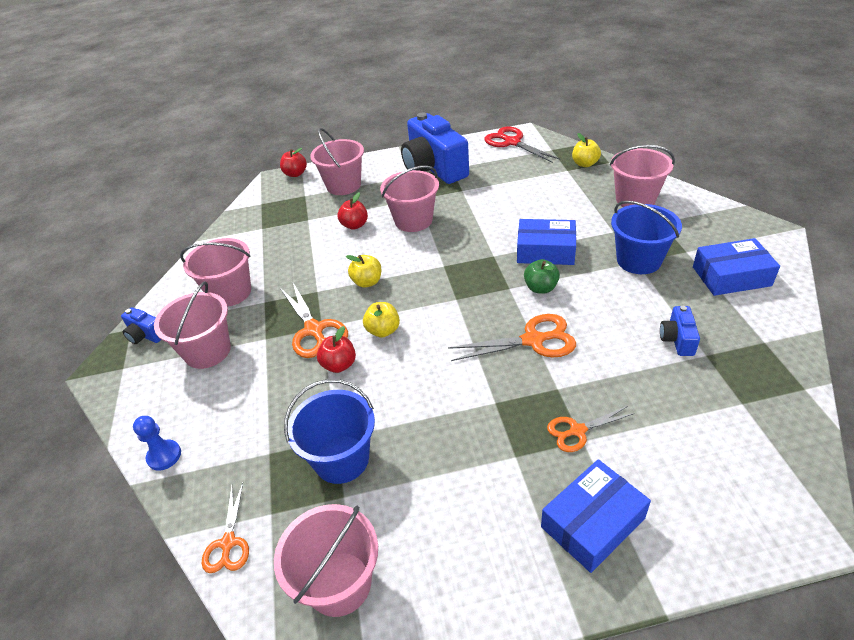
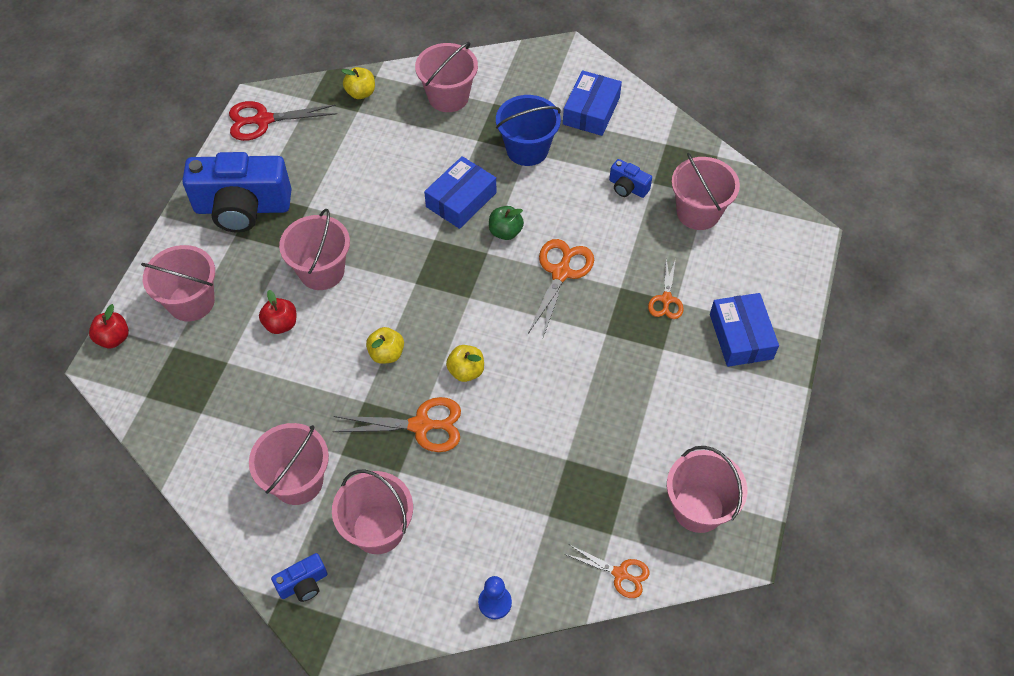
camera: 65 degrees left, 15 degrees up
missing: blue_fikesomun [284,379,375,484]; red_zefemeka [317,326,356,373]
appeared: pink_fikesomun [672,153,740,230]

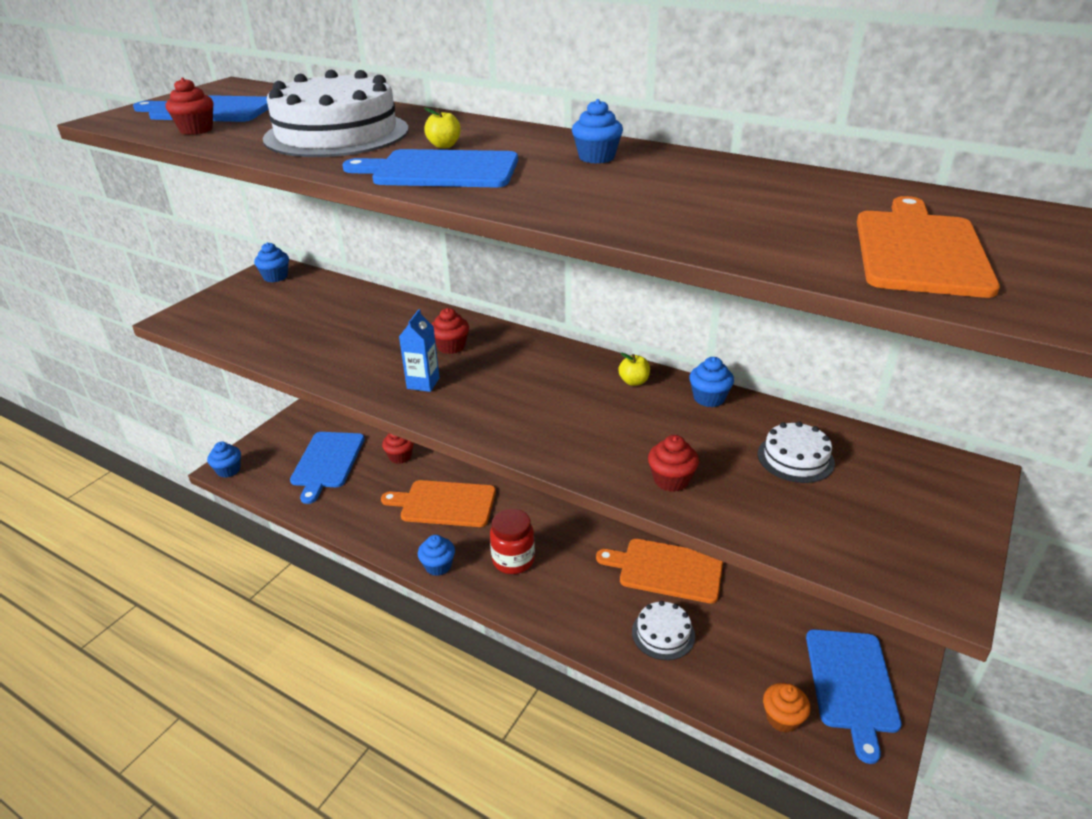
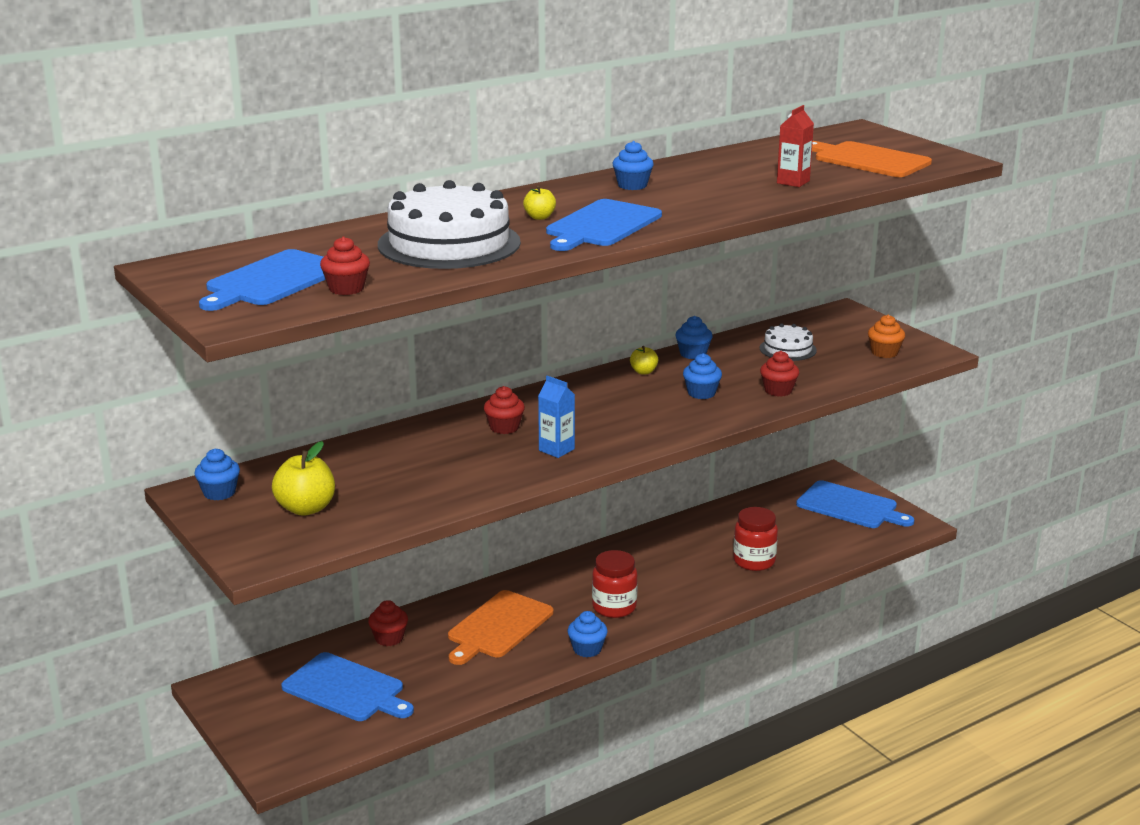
camera: 65 degrees left, 10 degrees down
missing: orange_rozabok [596,539,723,604]
appeared: yellow_zefemeka [272,441,335,516]; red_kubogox [777,105,814,187]
relocated: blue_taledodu [207,441,241,478] to [683,353,722,399]; orange_taledodu [763,683,810,733] to [868,315,905,358]
exchanged: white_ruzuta [632,601,695,660] to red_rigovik [733,507,778,571]

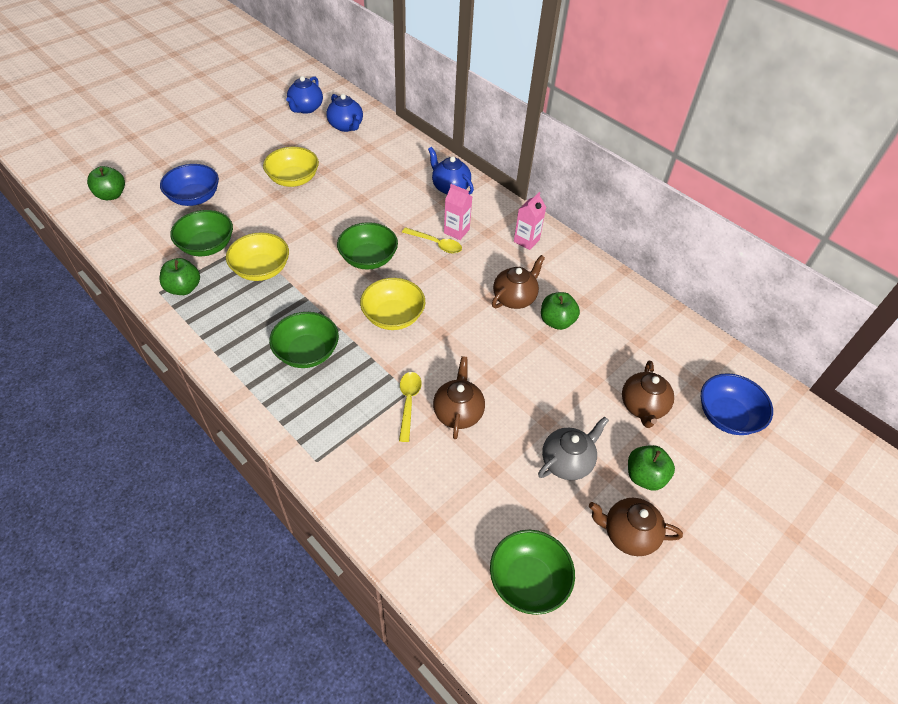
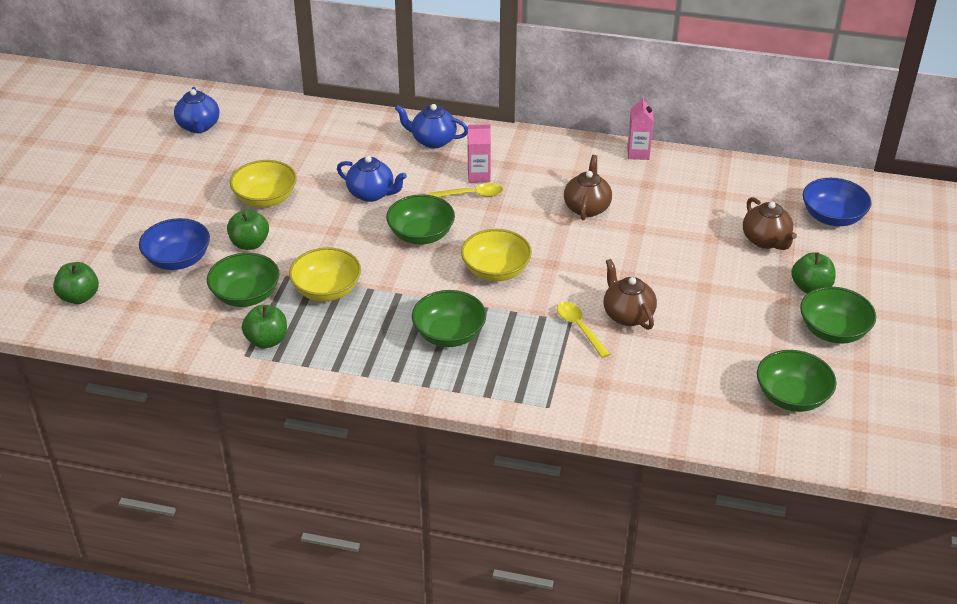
camera: 30 degrees left, 10 degrees down
missing: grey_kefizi [538,416,609,480]
relocated: blue_kefizi [326,94,363,132] to [337,156,407,202]; pink_kubogox [514,192,546,250] to [627,96,654,160]; green_zefemeka [541,292,580,330] to [227,209,269,250]
exchanged: brown_kefizi [589,498,683,556] to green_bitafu [800,287,876,344]

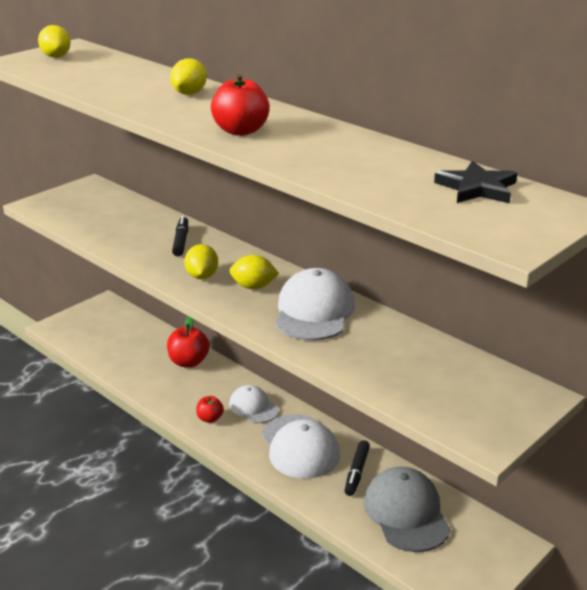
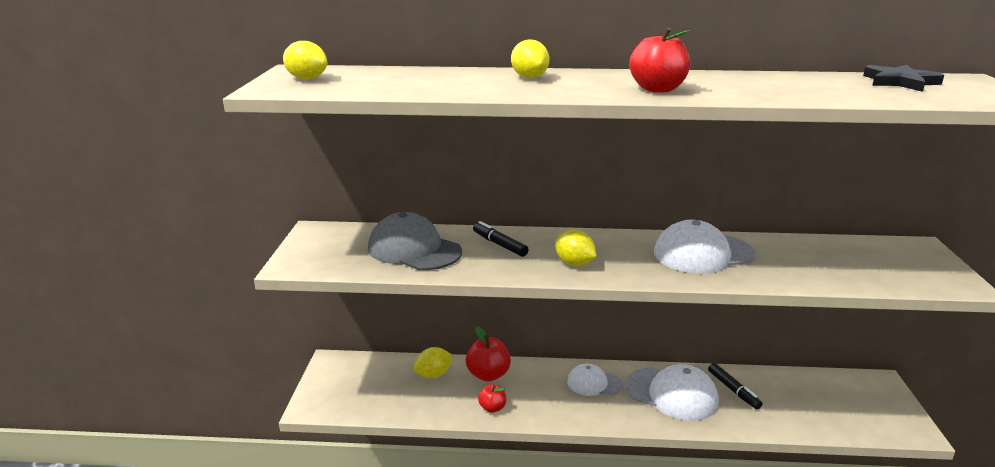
camera: 40 degrees left, 5 degrees down
relocated: red_zefemeka [196,396,224,423] to [478,384,506,413]; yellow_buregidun [229,255,279,289] to [414,347,453,378]; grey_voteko [364,466,451,552] to [368,212,462,270]
spun: white_voteko [275,268,355,340] = [654,220,756,274] 75 degrees counterclockwise

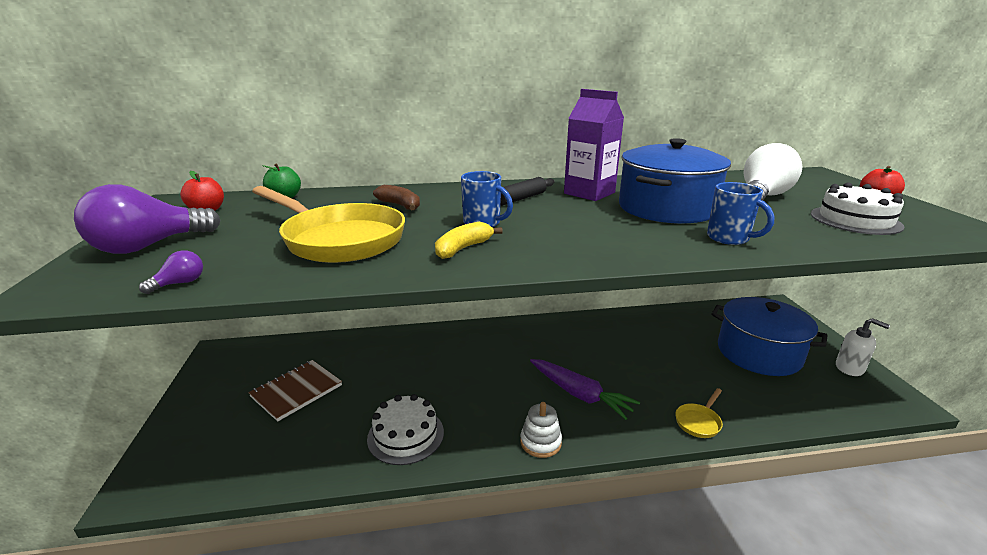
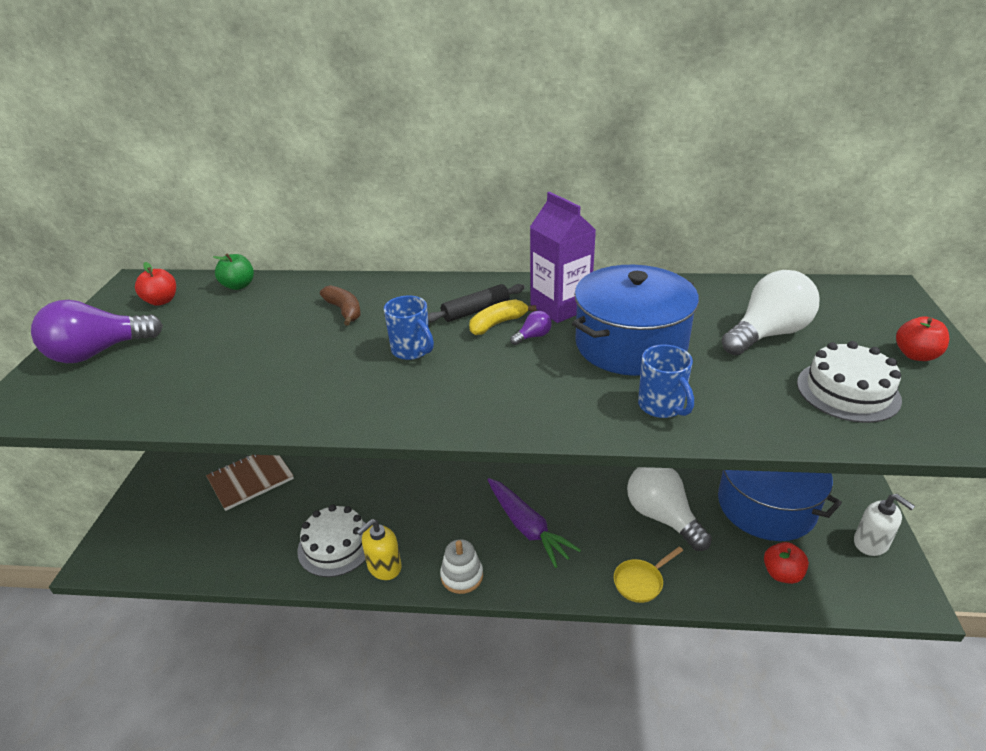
camera: 15 degrees right, 10 degrees up
missing: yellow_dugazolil [252,186,405,263]
appeared: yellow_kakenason [356,519,401,580]; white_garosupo [627,467,712,551]; red_zefemeka [764,542,809,584]
relocated: purple_garosupo [139,250,203,294] to [510,311,552,345]; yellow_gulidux [435,222,503,259] to [469,299,536,335]

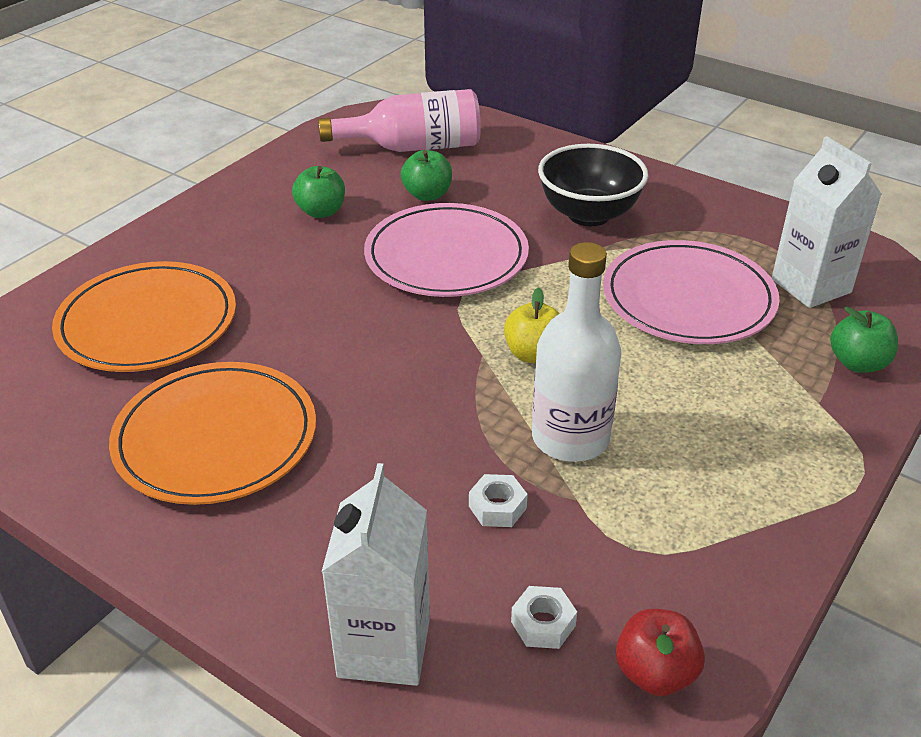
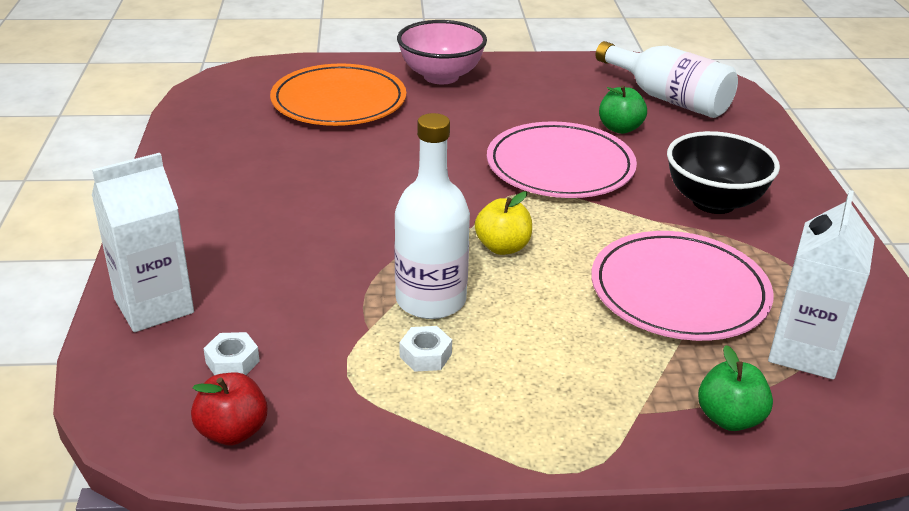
camera: 50 degrees right, 5 degrees down
missing: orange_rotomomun [109,362,316,505]; green_zefemeka [292,166,345,218]
appeared: pink_bitafu [397,20,487,84]
relocated: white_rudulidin [469,474,528,527] to [400,326,452,372]
colour: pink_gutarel [318,89,481,152] to white_gutarel [596,41,738,118]

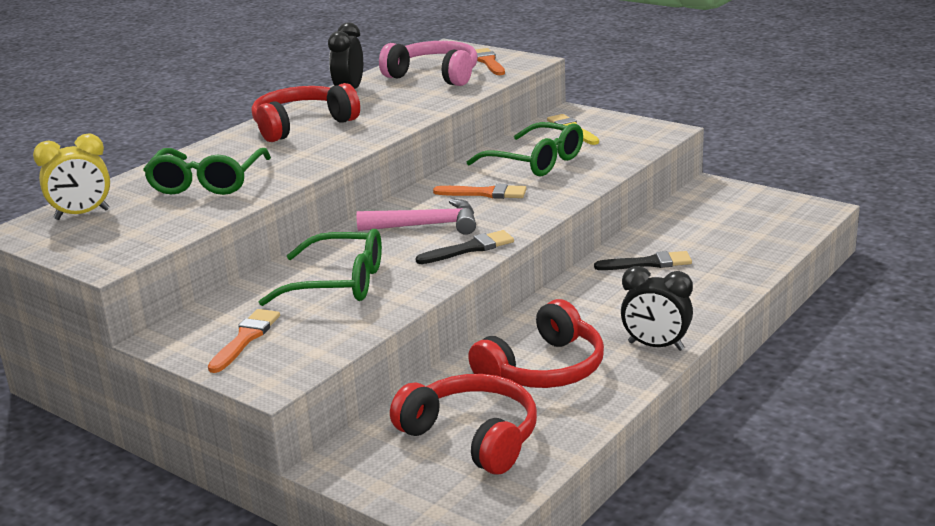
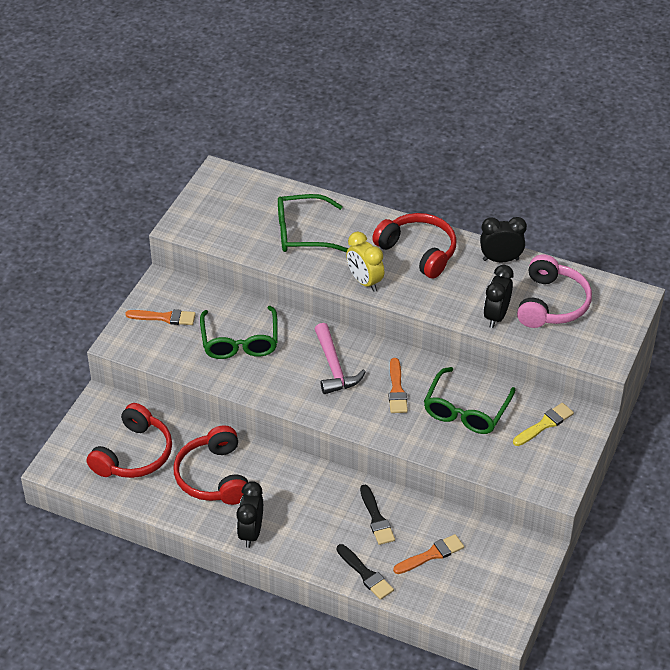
camera: 75 degrees right, 20 degrees up
appeared: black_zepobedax [483,265,514,328]
relocated: yellow_zepobedax [33,133,110,220] to [346,232,384,292]; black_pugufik [416,230,514,264] to [337,544,394,600]; orange_pugufik [475,48,505,75] to [393,534,464,574]
spun: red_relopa [468,299,604,388] = [173,425,248,505] 45 degrees clockwise

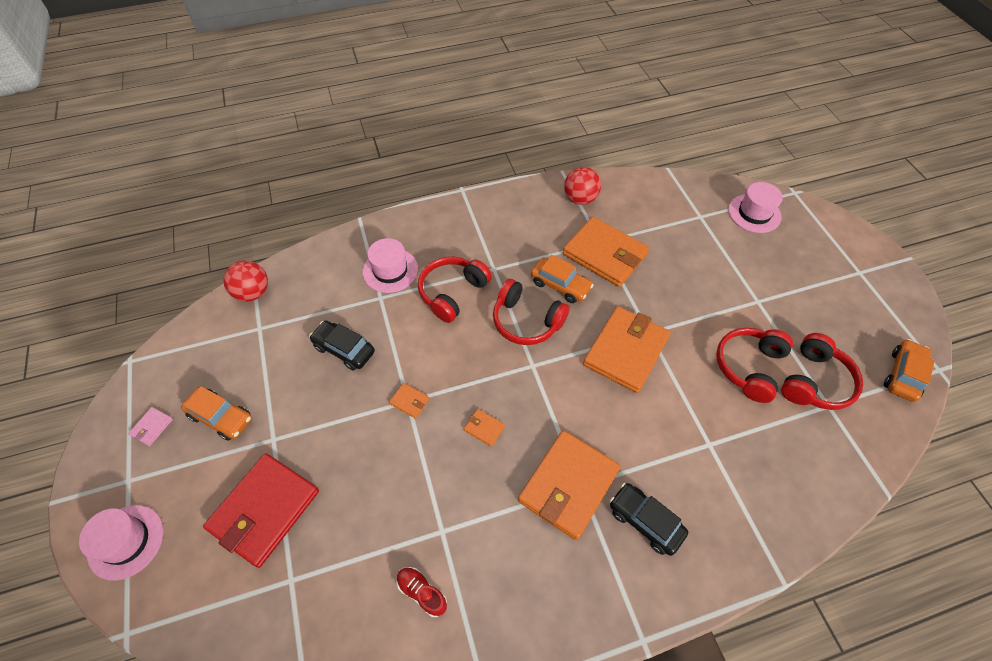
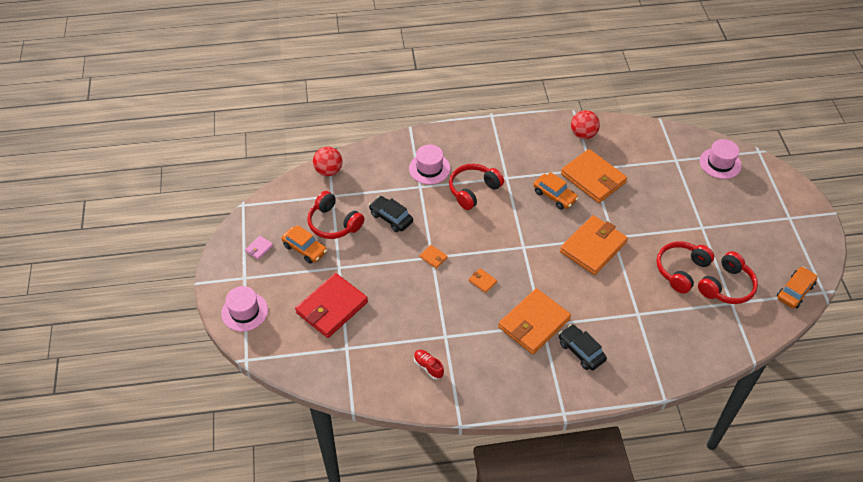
camera: 10 degrees right, 5 degrees down
relocated: red_relopa [493,279,570,345] to [307,191,364,239]

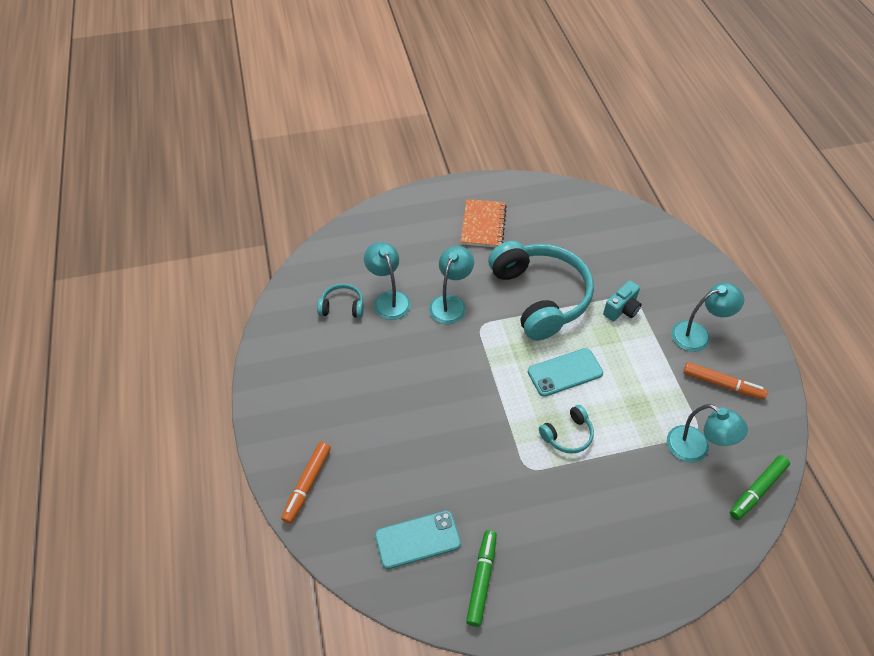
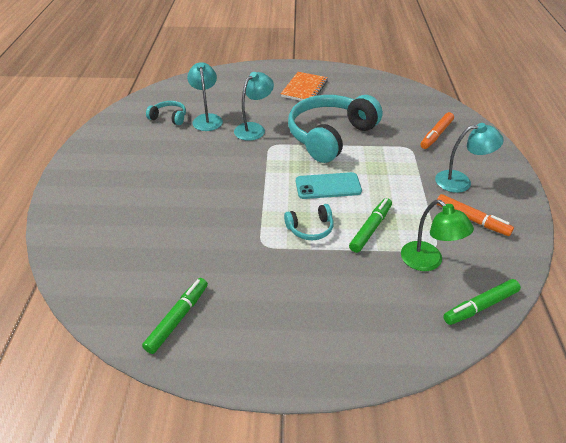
camera: 15 degrees right, 10 degrees down
missing: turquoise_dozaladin [375,511,461,569]; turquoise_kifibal [603,280,642,321]
appeared: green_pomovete [349,198,392,253]
relocated: orange_pomovete [281,442,331,524] to [420,112,454,149]
colour: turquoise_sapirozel [667,404,748,462] to green_sapirozel [401,200,474,271]
spun: turquoise_relopa [488,241,594,341] = [288,95,383,163] 135 degrees counterclockwise

